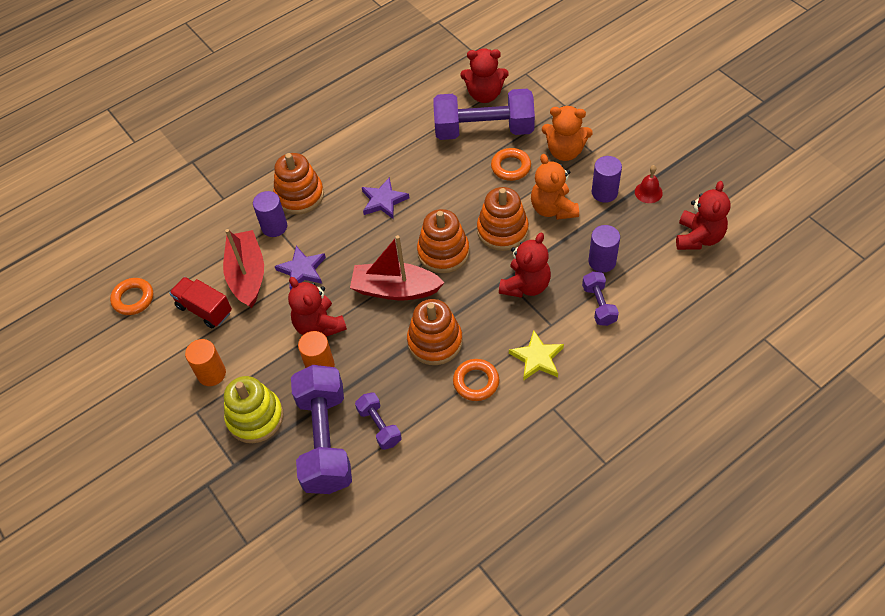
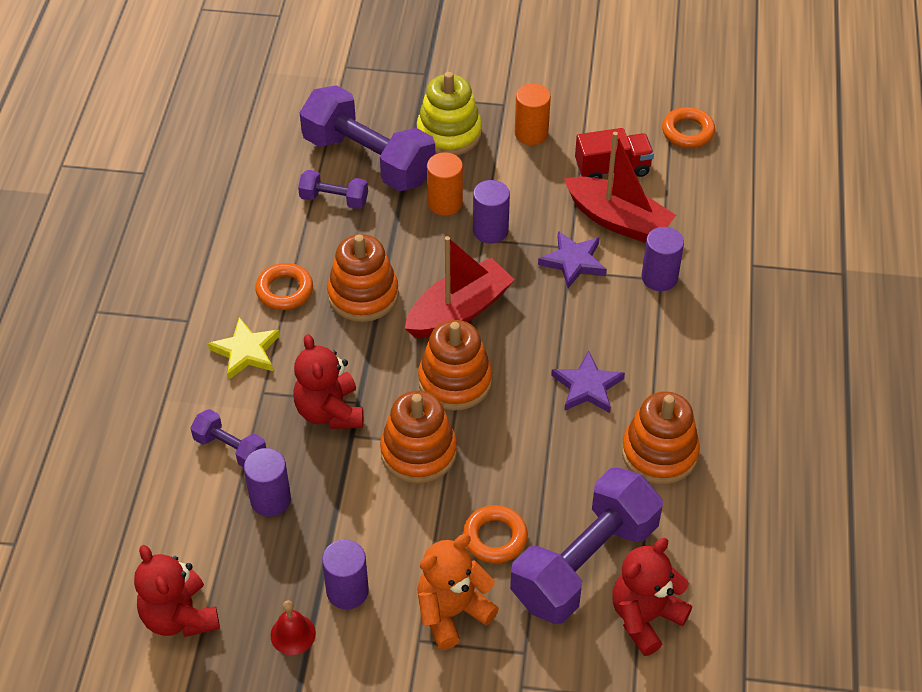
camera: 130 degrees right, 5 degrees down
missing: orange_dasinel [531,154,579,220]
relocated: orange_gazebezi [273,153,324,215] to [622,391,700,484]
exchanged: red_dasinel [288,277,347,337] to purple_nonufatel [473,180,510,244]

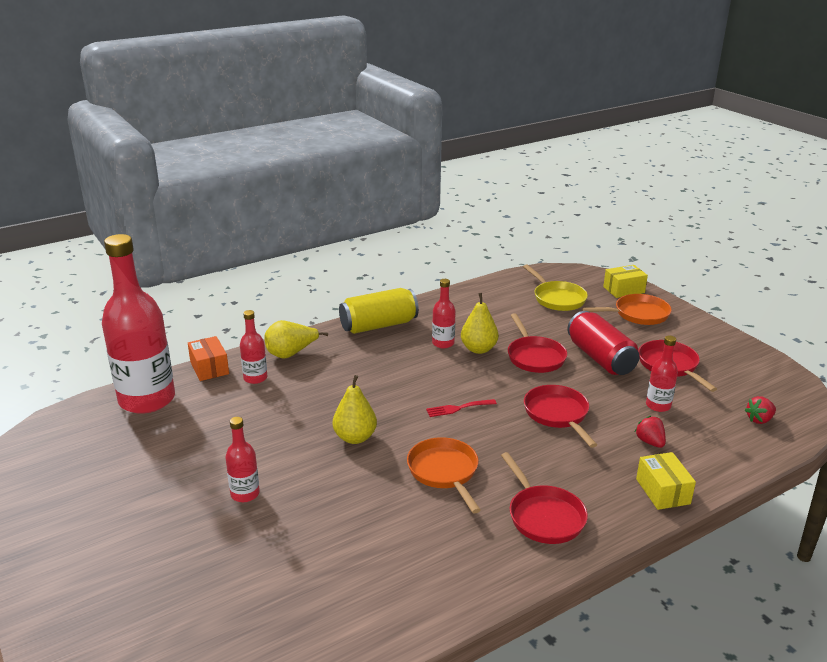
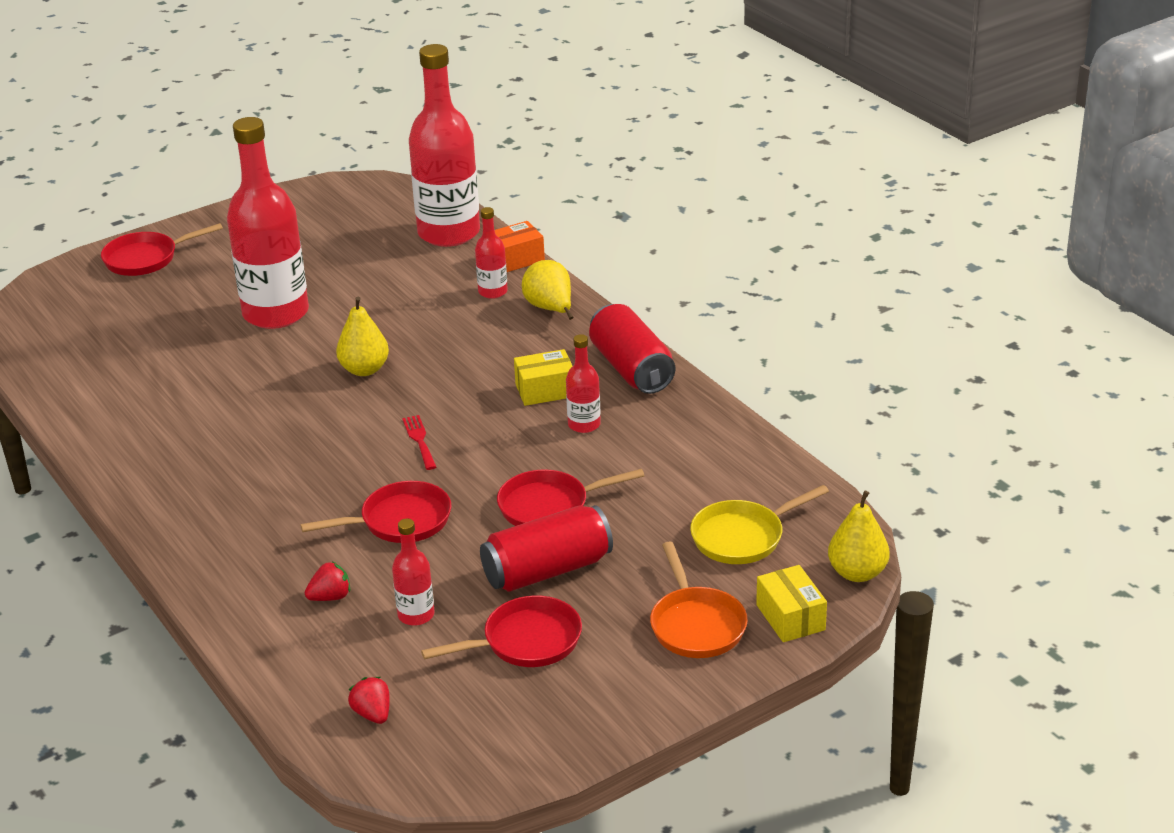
camera: 90 degrees right, 5 degrees up
missing: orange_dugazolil [407,437,481,513]
relocated: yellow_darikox [461,293,499,354] to [828,491,890,582]; red_dugazolil [501,452,588,544] to [101,223,223,276]; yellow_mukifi [636,452,696,510] to [514,349,572,406]
colour: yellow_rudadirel [339,288,419,334] to red_rudadirel [589,304,675,394]
size: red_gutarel [226,417,260,502] = [227,117,309,329] x2.23

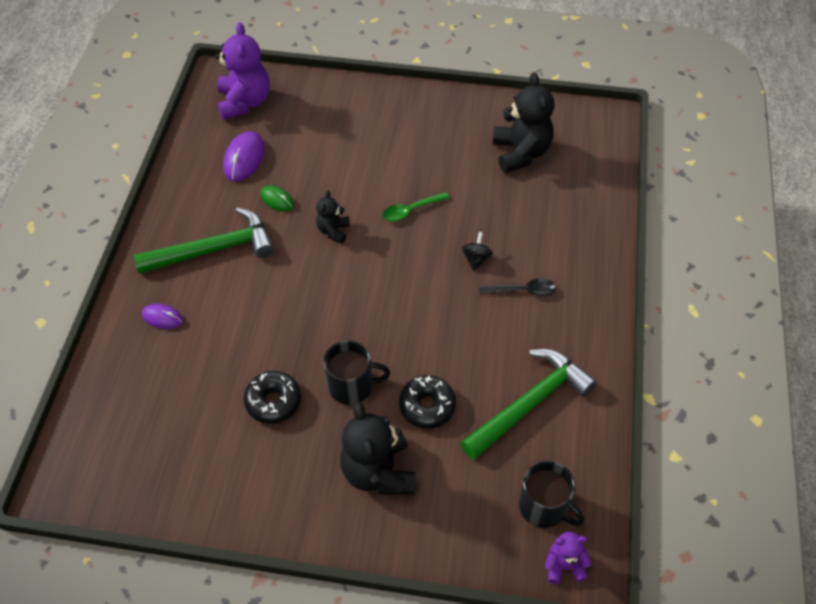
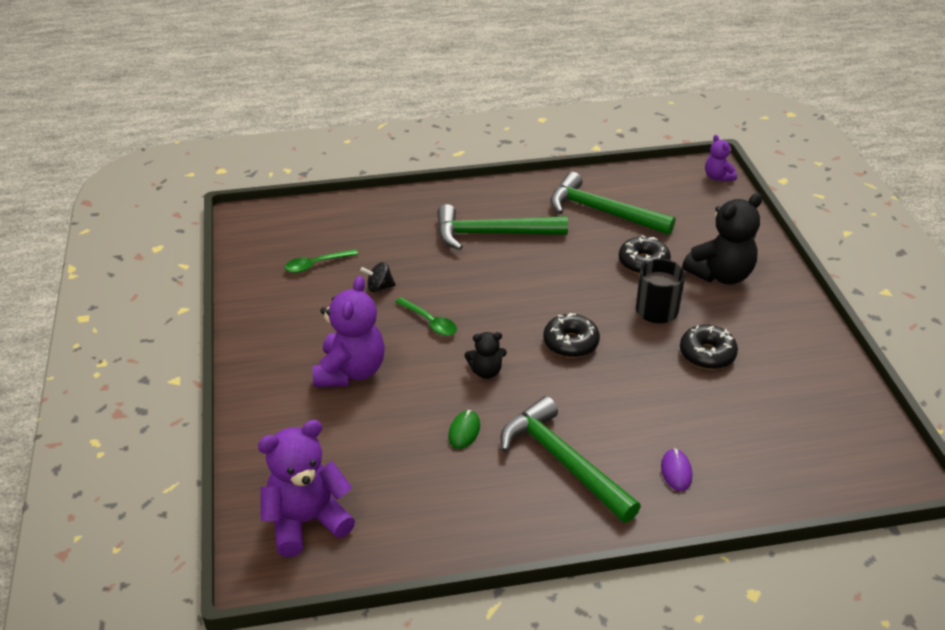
camera: 110 degrees left, 15 degrees down
missing: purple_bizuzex [223,131,265,181]; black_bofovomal [519,460,584,528]
appeared: purple_dasinel [313,276,385,387]; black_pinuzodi [543,313,600,358]
relocated: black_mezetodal [462,232,493,271] to [361,262,396,292]
exchanged: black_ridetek [479,278,556,297] to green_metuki [437,204,568,250]; black_dasinel [493,73,555,173] to green_ridetek [284,249,358,273]

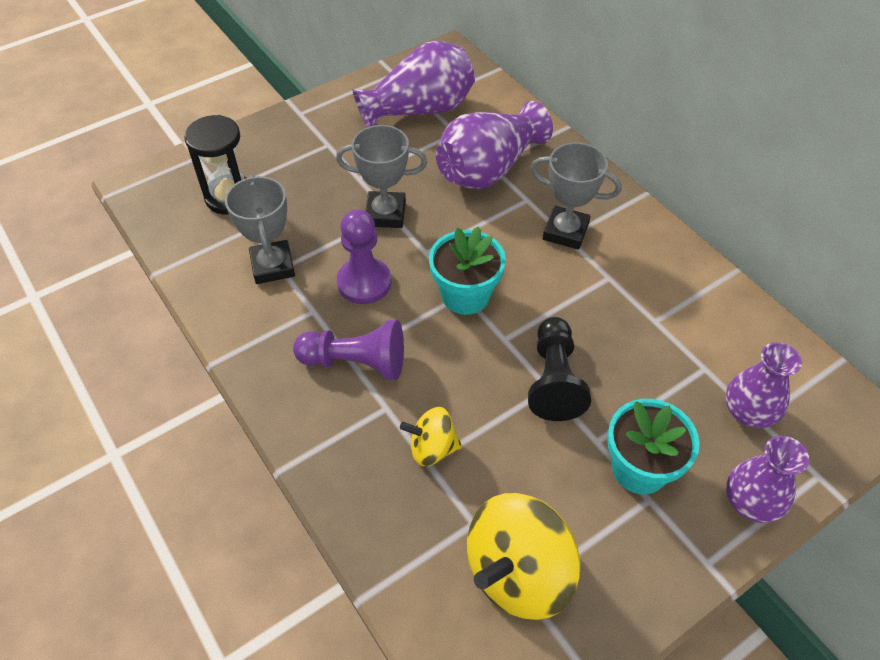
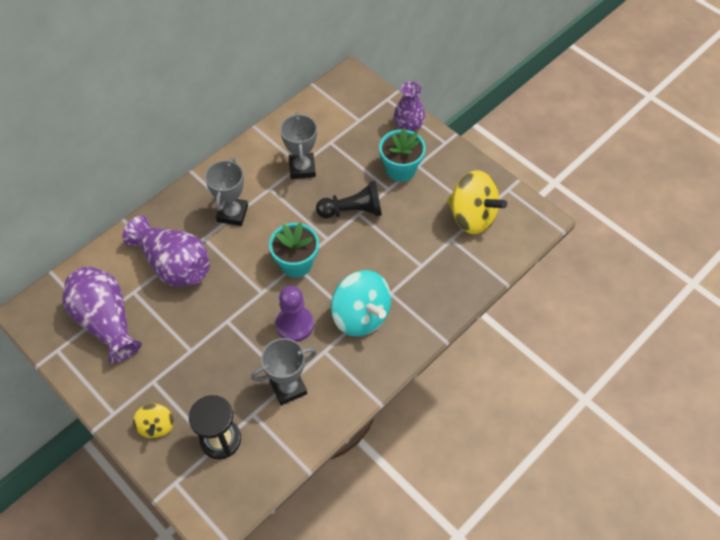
camera: 100 degrees left, 5 degrees up
missing: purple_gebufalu [725,342,802,428]
relocated: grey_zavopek [336,125,427,228] to [280,112,317,179]; yellow_mezetodal [400,407,462,466] to [133,404,174,439]
exchanged: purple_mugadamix [293,320,404,380] to turquoise_mezetodal [331,270,391,337]

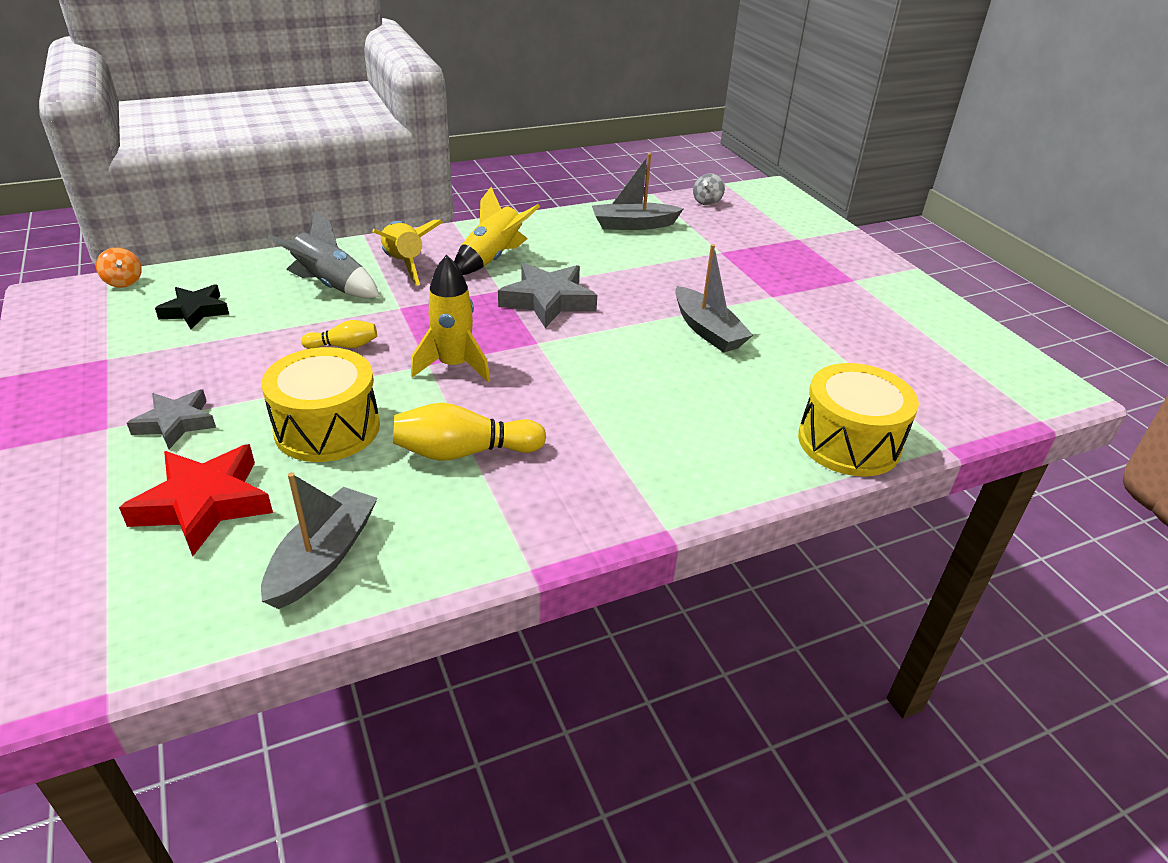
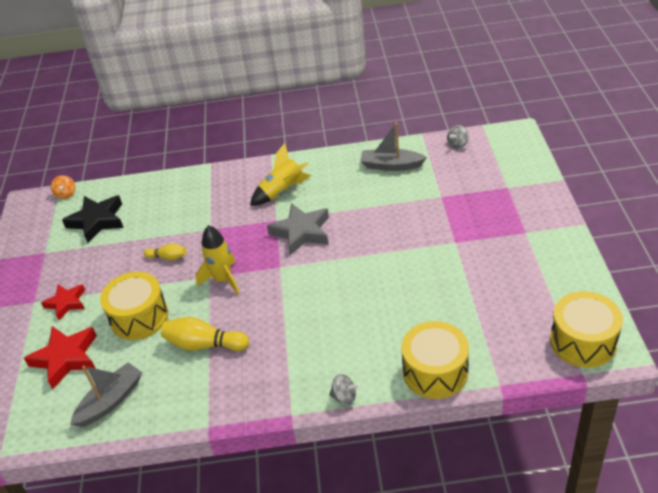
camera: 25 degrees right, 5 degrees up
missing: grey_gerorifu [267,209,380,298]; yellow_gerorifu [372,220,443,285]; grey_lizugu [675,244,753,353]
appeared: grey_mezetodal [329,374,360,406]; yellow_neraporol [550,291,623,368]
colour: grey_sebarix [127,389,216,449] to red_sebarix [41,284,85,320]
size: black_sebarix [155,284,229,329] = [62,196,124,243] x1.54

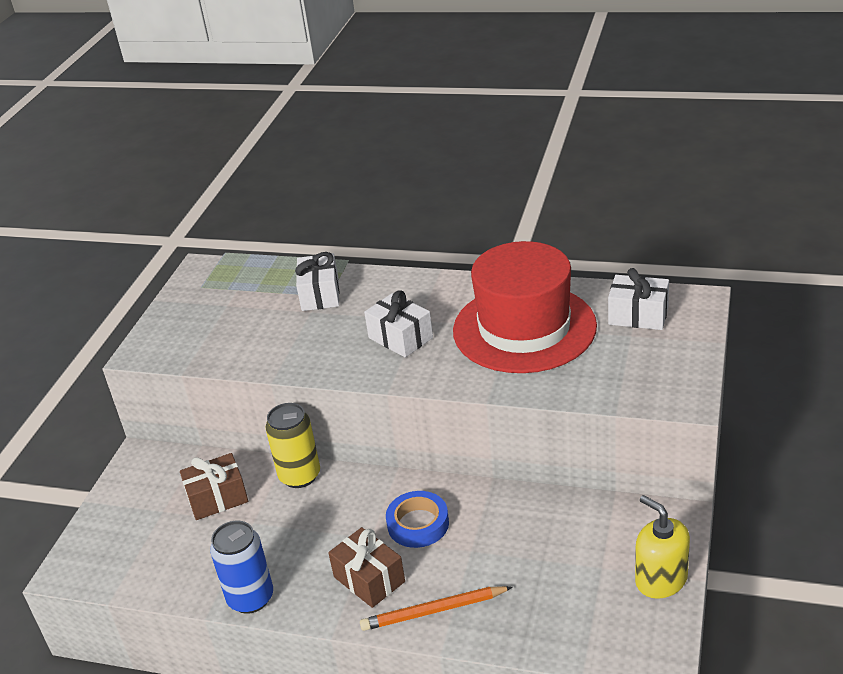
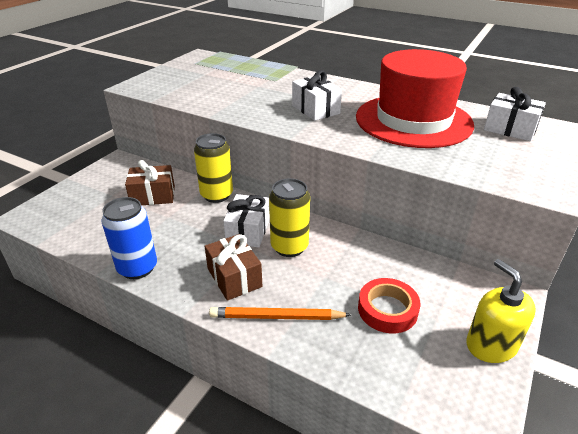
camera: 10 degrees right, 0 degrees up
appeared: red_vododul [358,278,421,333]
relocated: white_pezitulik [295,252,339,311] to [223,194,269,247]
exchanged: blue_vododul [386,491,449,548] to yellow_rudadirel [269,178,310,257]

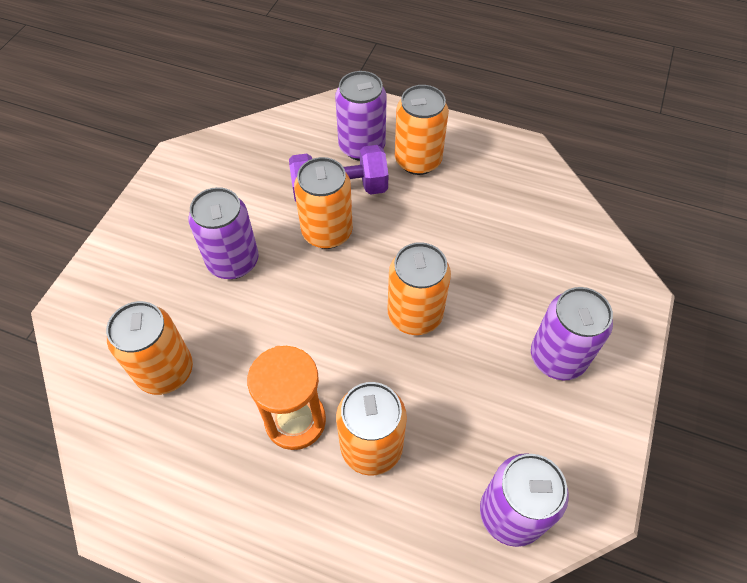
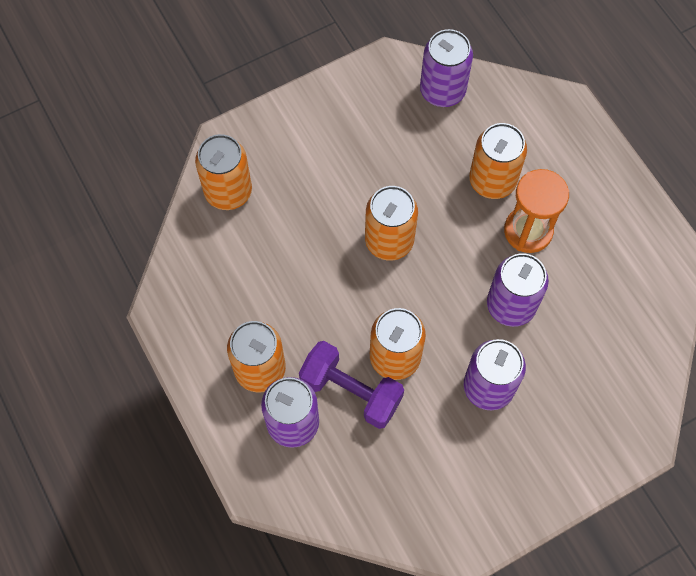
camera: 140 degrees left, 10 degrees up
relocated: orange_rudadirel [106,301,193,395] to [195,134,252,210]; purple_rudadirel [531,287,613,380] to [487,253,549,327]

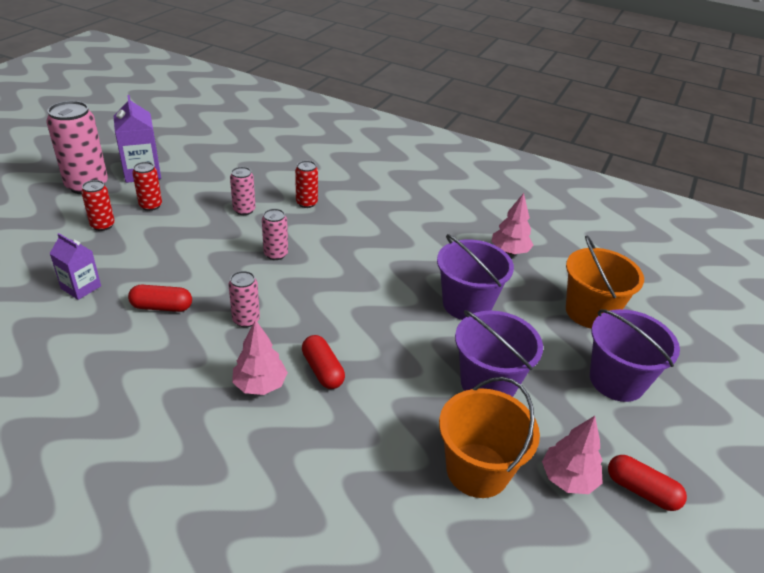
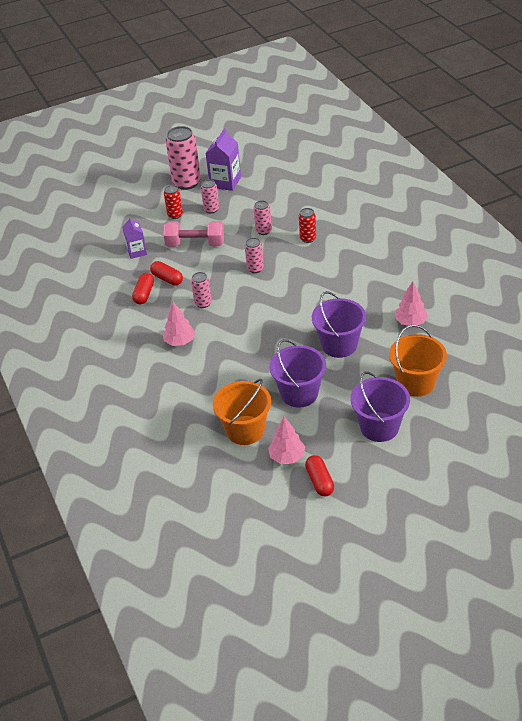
camera: 45 degrees right, 5 degrees up
appeared: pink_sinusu [164,221,224,247]
relocated: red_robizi [302,335,345,389] to [132,273,154,304]
colour: red_rudadirel [132,162,162,211] to pink_rudadirel [201,180,219,213]

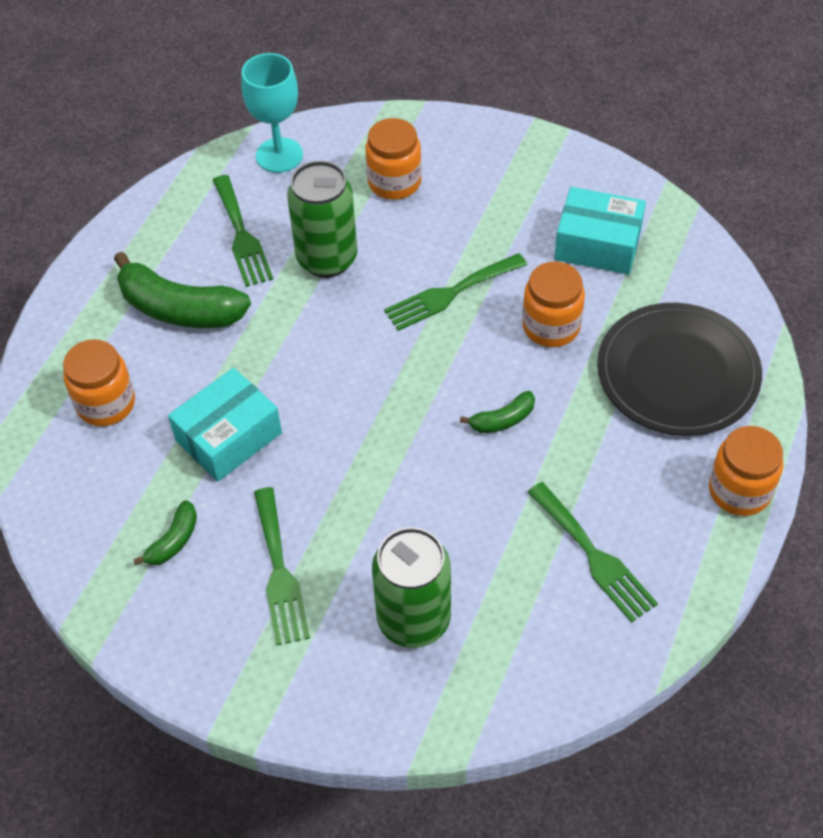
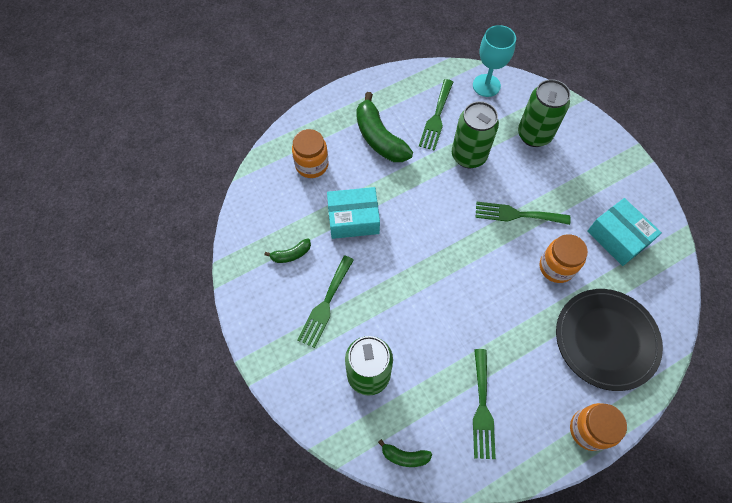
camera: 35 degrees right, 10 degrees up
relocated: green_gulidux [460,391,535,433] to [378,439,432,467]
exchanged: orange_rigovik [365,118,422,200] to green_rudadirel [518,79,570,147]

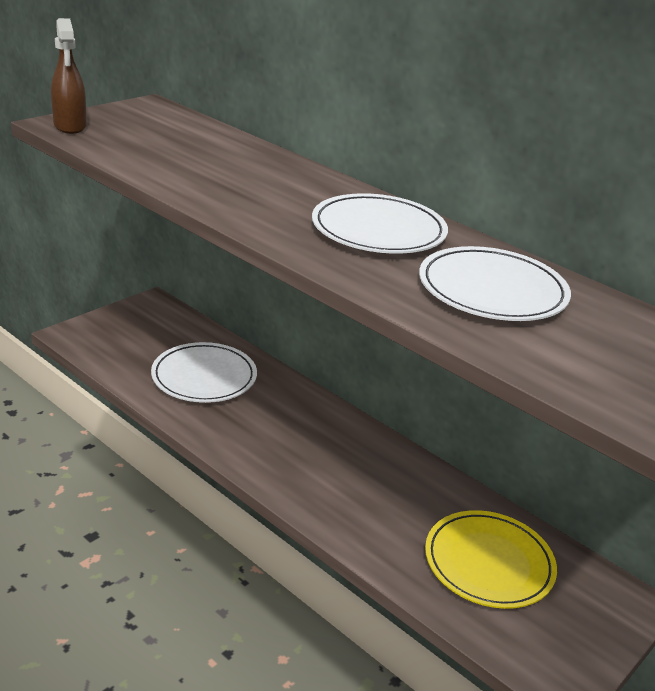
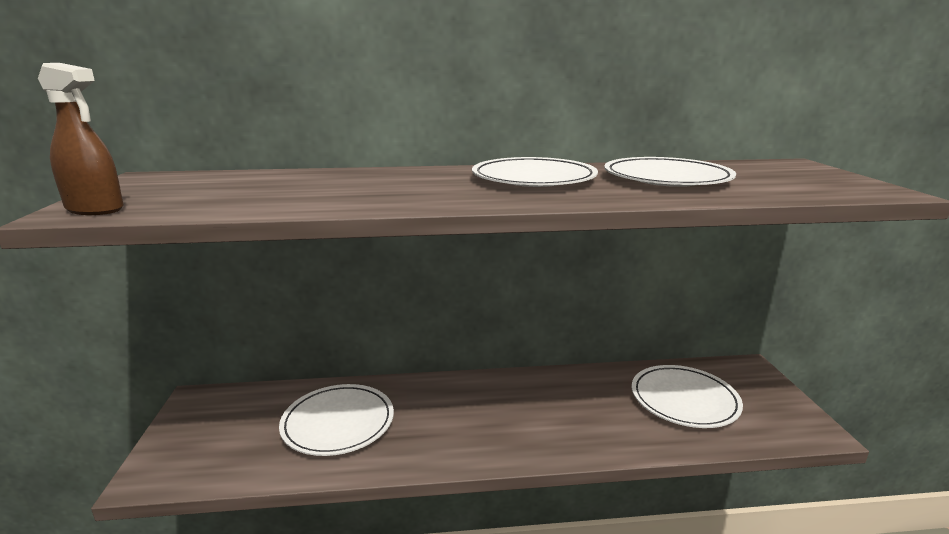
camera: 45 degrees left, 10 degrees down
colour: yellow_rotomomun [425,510,557,609] to white_rotomomun [632,365,743,428]

